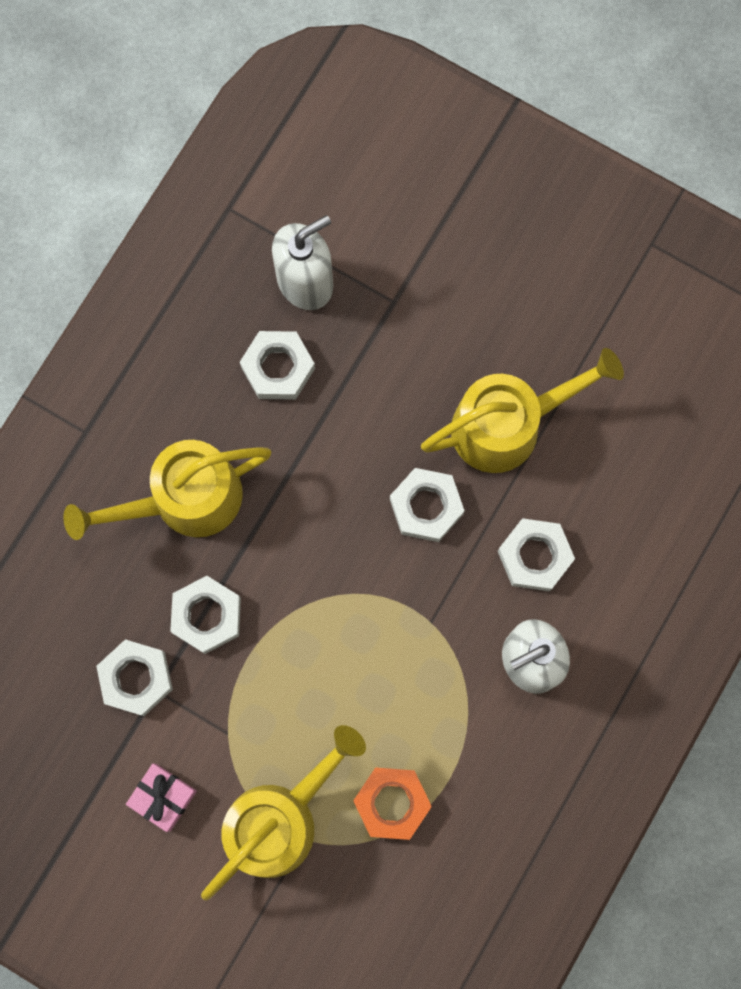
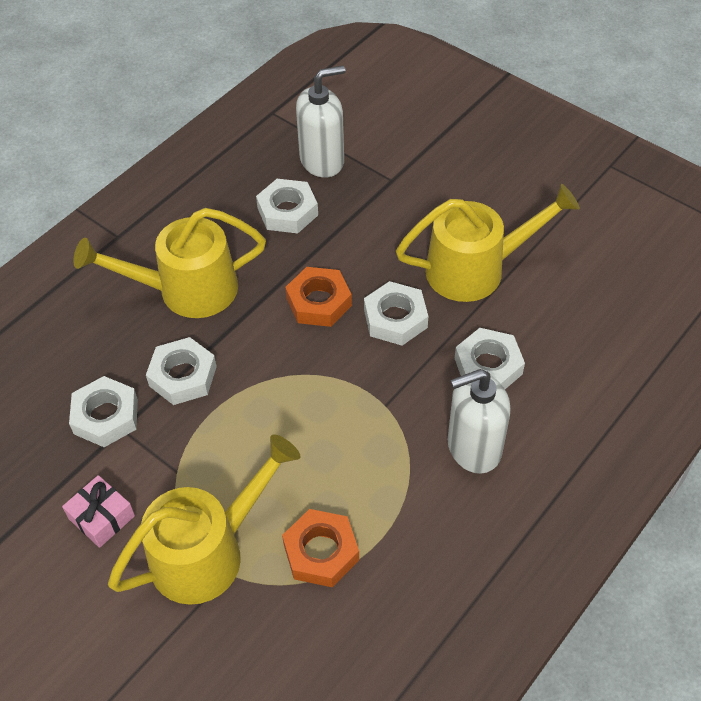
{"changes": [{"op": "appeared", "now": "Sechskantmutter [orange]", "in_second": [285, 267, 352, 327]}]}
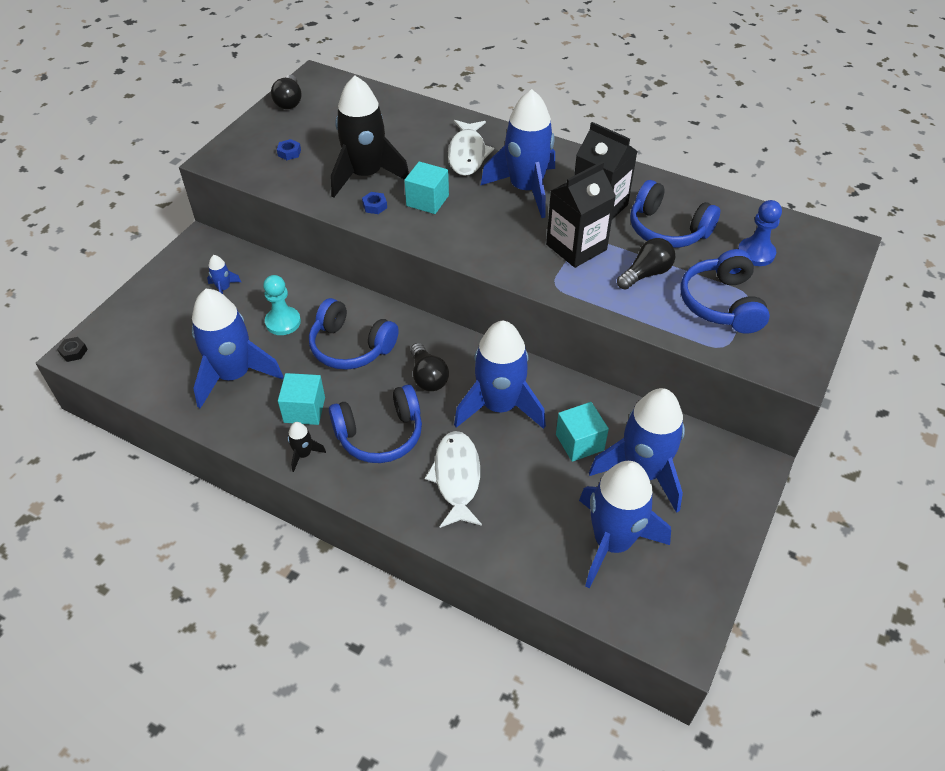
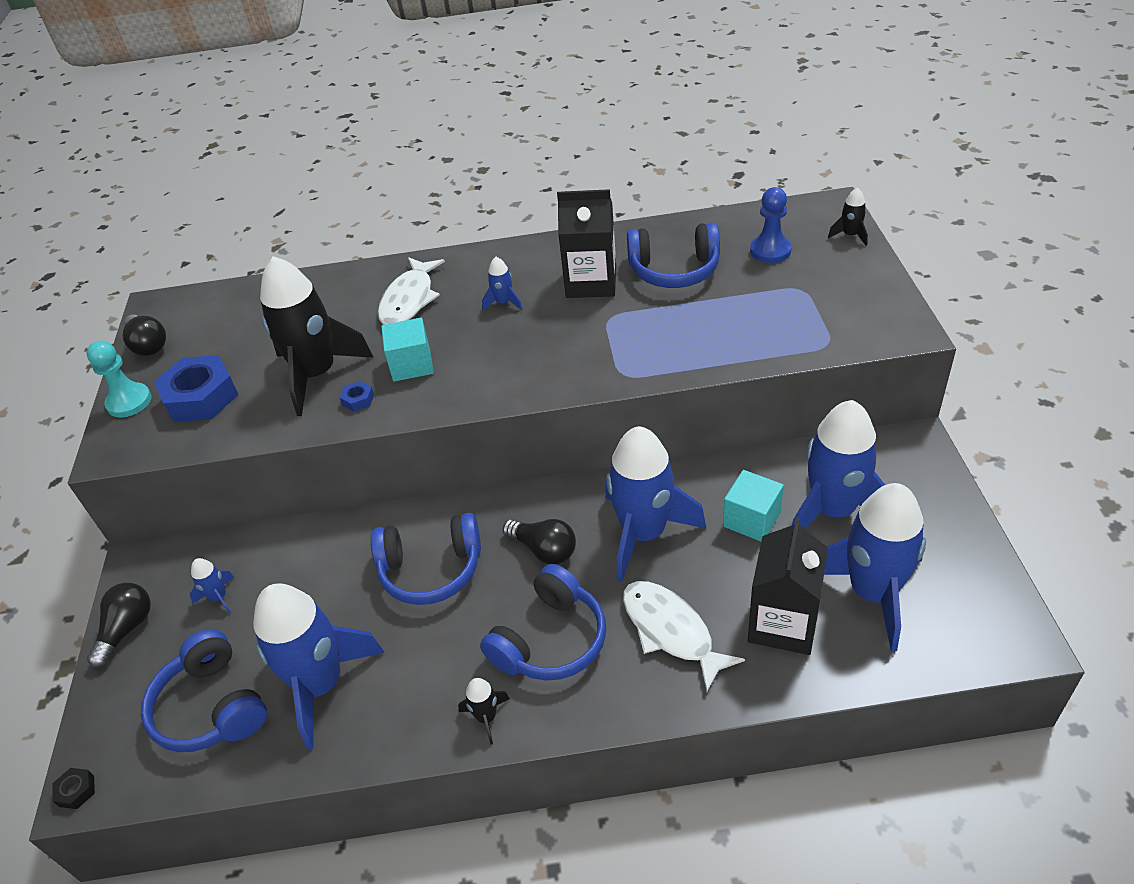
{"changes": [{"op": "missing", "was": "Kubus [türkis]", "in_first": [278, 373, 325, 425]}, {"op": "appeared", "now": "Rakete [schwarz]", "in_second": [828, 188, 868, 246]}, {"op": "relocated", "was": "Bauer [türkis]", "in_first": [263, 275, 301, 335], "in_second": [87, 341, 151, 418]}, {"op": "relocated", "was": "Getränkekarton [schwarz]", "in_first": [546, 161, 616, 268], "in_second": [748, 517, 828, 655]}, {"op": "relocated", "was": "Glühbirne [schwarz]", "in_first": [617, 238, 676, 290], "in_second": [87, 583, 151, 668]}, {"op": "relocated", "was": "Kopfhörer [blau]", "in_first": [680, 249, 770, 334], "in_second": [141, 629, 267, 752]}, {"op": "spun", "was": "Fisch [weiß]", "in_first": [448, 120, 494, 176], "in_second": [378, 257, 445, 325], "clockwise": 45}, {"op": "size", "was": "Sechskantmutter [blau]", "in_first": [277, 139, 301, 160], "in_second": [154, 355, 238, 422], "ratio": 2.38}, {"op": "size", "was": "Rakete [blau]", "in_first": [481, 89, 555, 218], "in_second": [482, 257, 522, 311], "ratio": 0.41}]}
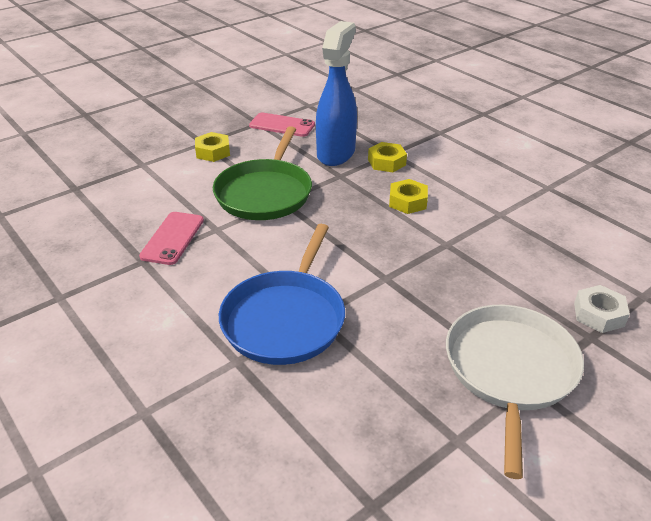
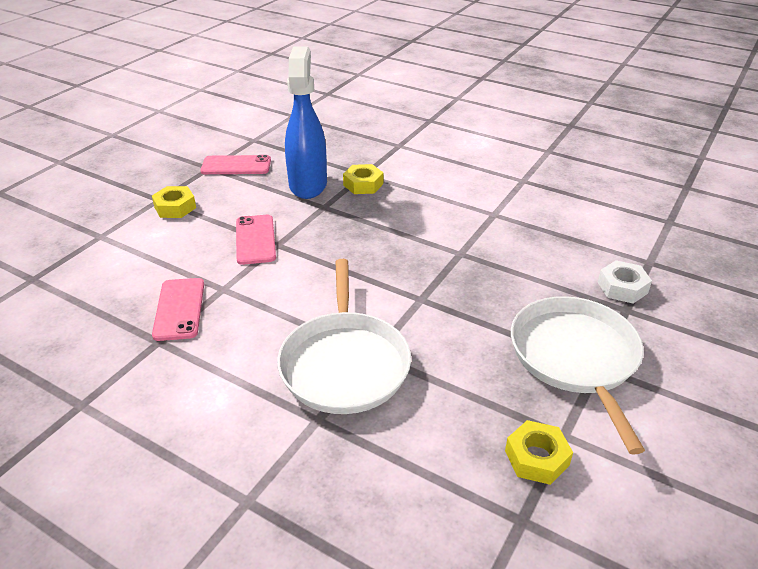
{"changes": [{"op": "relocated", "was": "Sechskantmutter [gelb]", "in_first": [389, 179, 428, 214], "in_second": [505, 420, 573, 485]}, {"op": "exchanged", "was": "Pfanne [grün]", "now": "Handy [rosa]", "in_first": [213, 126, 312, 220], "in_second": [236, 215, 276, 265]}, {"op": "colour", "was": "Pfanne [blau]", "now": "Pfanne [weiß]", "in_first": [219, 224, 345, 365], "in_second": [277, 259, 411, 414]}]}
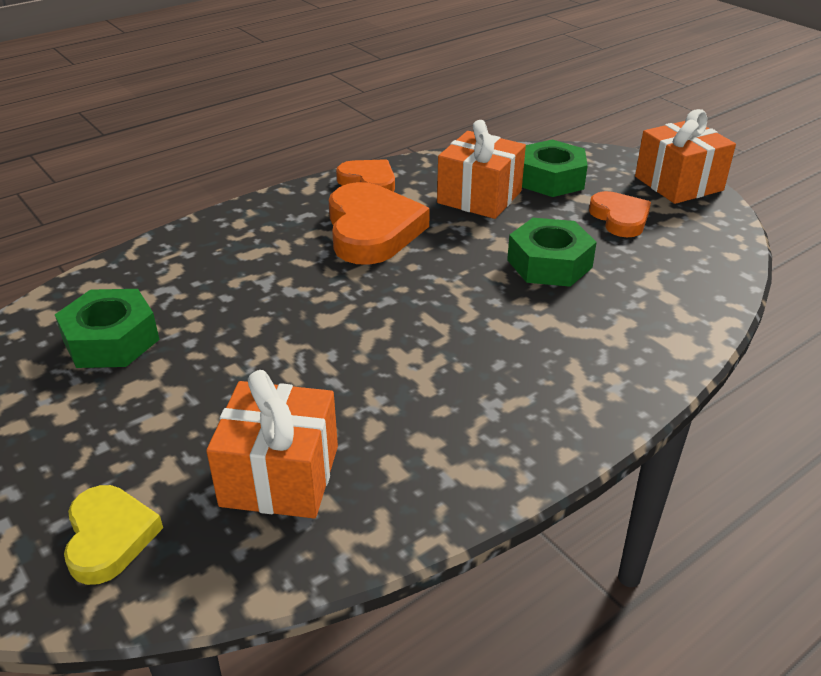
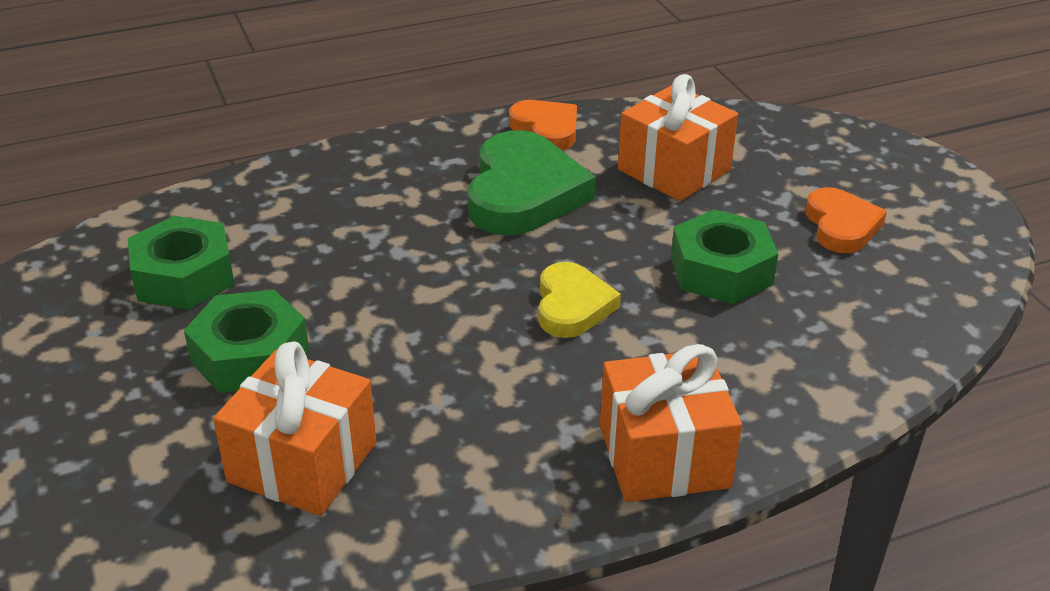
{"changes": [{"op": "relocated", "was": "Herz [gelb]", "in_first": [64, 485, 163, 585], "in_second": [539, 262, 621, 338]}, {"op": "relocated", "was": "Sechskantmutter [grün]", "in_first": [522, 140, 588, 197], "in_second": [184, 290, 309, 393]}, {"op": "relocated", "was": "Geschenk [orange]", "in_first": [635, 109, 736, 204], "in_second": [600, 344, 742, 502]}, {"op": "colour", "was": "Herz [orange]", "now": "Herz [grün]", "in_first": [329, 182, 430, 265], "in_second": [468, 130, 596, 235]}]}
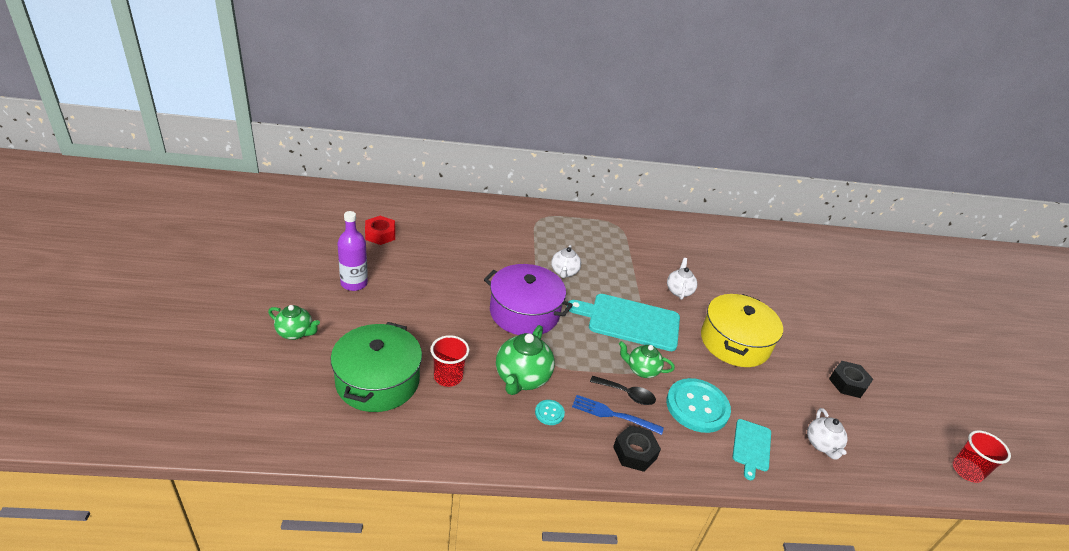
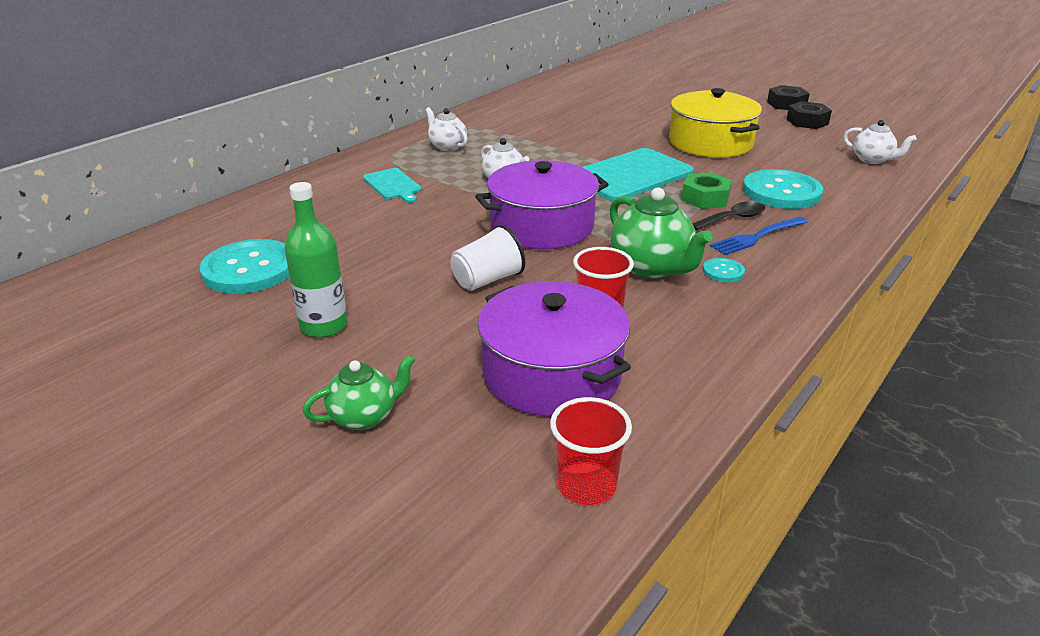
{"changes": [{"op": "appeared", "now": "Becher [weiß]", "in_second": [451, 224, 525, 291]}, {"op": "relocated", "was": "Sechskantmutter [schwarz]", "in_first": [613, 425, 661, 472], "in_second": [767, 85, 810, 110]}, {"op": "relocated", "was": "Teekanne [weiß]", "in_first": [667, 258, 697, 300], "in_second": [426, 107, 468, 151]}, {"op": "relocated", "was": "Schneidebrett [türkis]", "in_first": [732, 419, 771, 480], "in_second": [363, 168, 422, 203]}, {"op": "relocated", "was": "Becher [rot]", "in_first": [953, 430, 1011, 483], "in_second": [550, 397, 632, 505]}, {"op": "exchanged", "was": "Sechskantmutter [rot]", "now": "Knopf [türkis]", "in_first": [365, 216, 395, 245], "in_second": [200, 239, 290, 294]}, {"op": "exchanged", "was": "Teekanne [grün]", "now": "Sechskantmutter [grün]", "in_first": [619, 341, 675, 378], "in_second": [682, 172, 732, 209]}, {"op": "colour", "was": "Kochtopf [grün]", "now": "Kochtopf [lila]", "in_first": [331, 322, 422, 412], "in_second": [477, 281, 631, 417]}, {"op": "colour", "was": "Flasche [lila]", "now": "Flasche [grün]", "in_first": [337, 211, 368, 291], "in_second": [284, 182, 348, 338]}]}
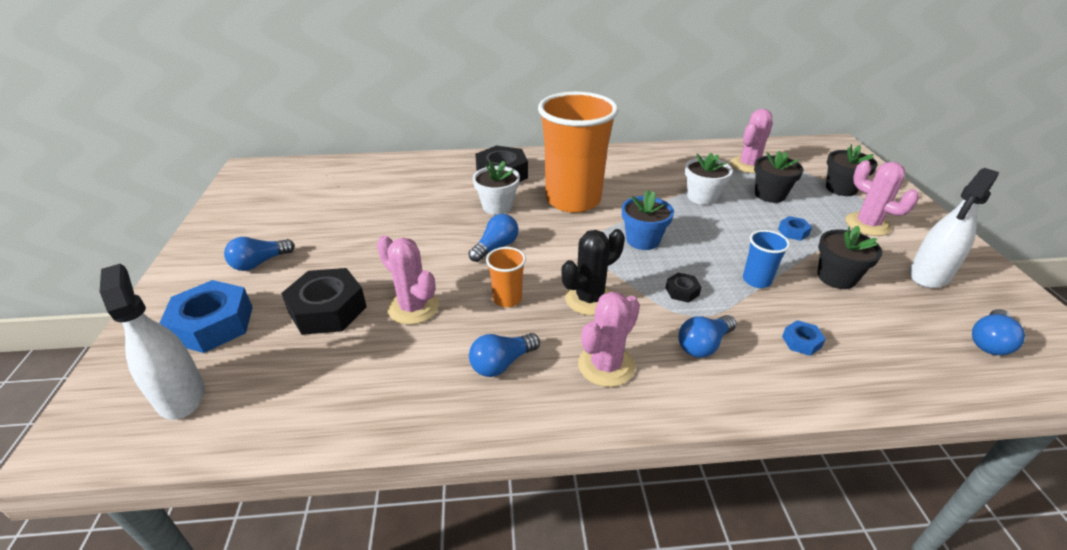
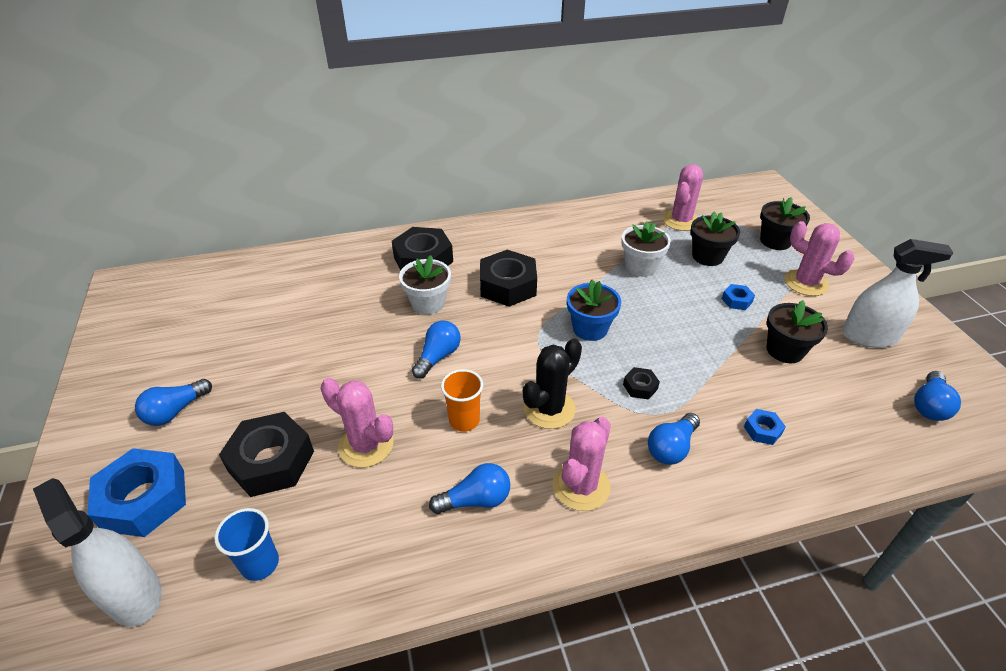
{"changes": [{"op": "relocated", "was": "Becher [blau]", "in_first": [743, 230, 790, 288], "in_second": [214, 508, 279, 581]}, {"op": "exchanged", "was": "Becher [orange]", "now": "Sechskantmutter [schwarz]", "in_first": [538, 92, 618, 213], "in_second": [480, 250, 537, 307]}, {"op": "spun", "was": "Glühbirne [blau]", "in_first": [469, 333, 540, 377], "in_second": [429, 463, 510, 514], "clockwise": -150}, {"op": "spun", "was": "Sprühflasche [weiß]", "in_first": [909, 168, 999, 288], "in_second": [842, 239, 954, 348], "clockwise": -120}]}
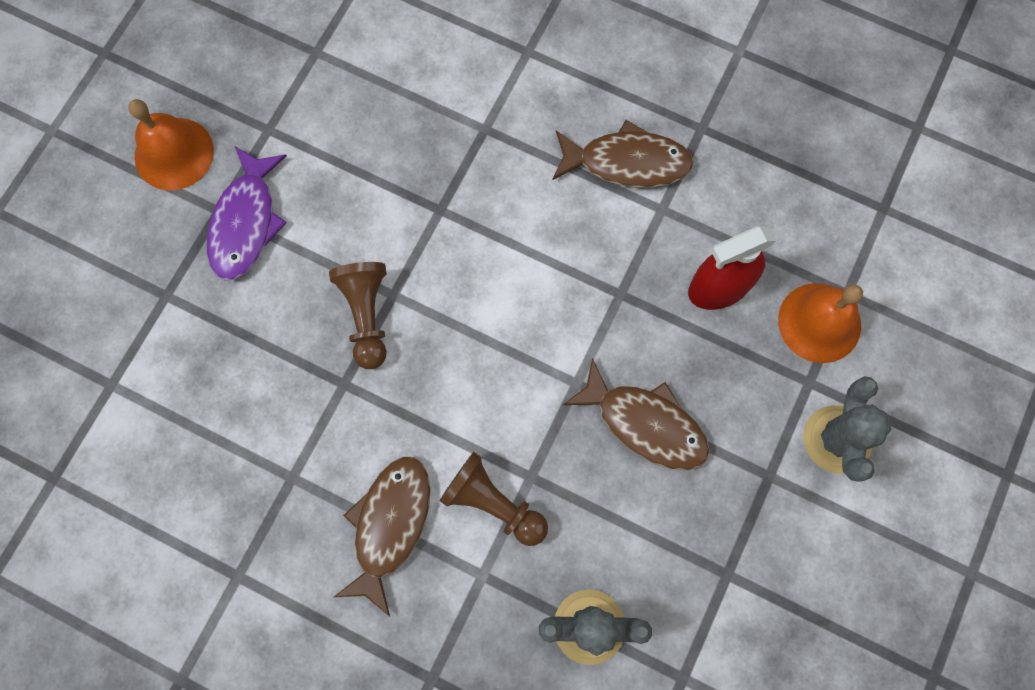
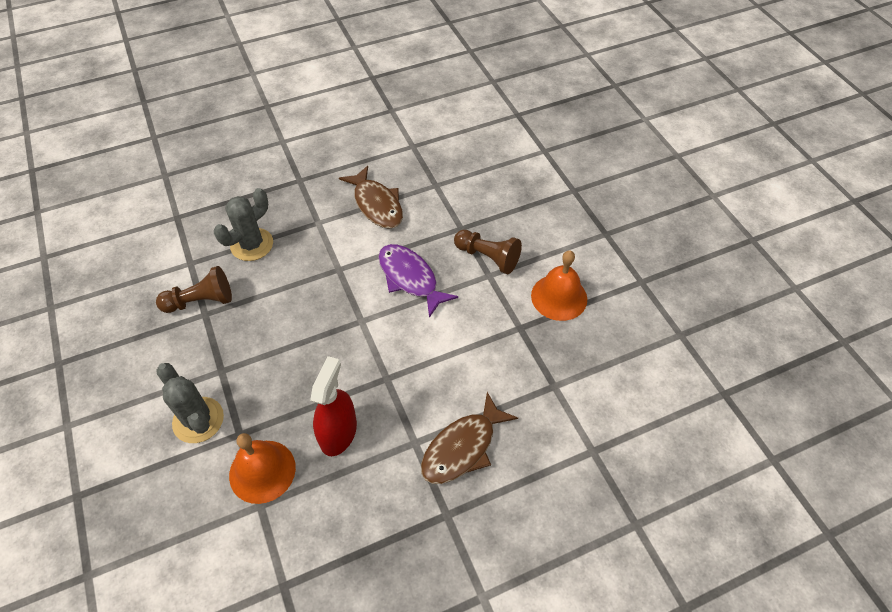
{"changes": [{"op": "missing", "was": "Fisch [braun]", "in_first": [563, 358, 710, 470]}, {"op": "relocated", "was": "Glocke [orange]", "in_first": [128, 99, 214, 191], "in_second": [531, 250, 587, 321]}, {"op": "relocated", "was": "Fisch [lila]", "in_first": [207, 147, 287, 281], "in_second": [378, 244, 458, 318]}, {"op": "relocated", "was": "Bauer [braun]", "in_first": [440, 452, 548, 546], "in_second": [156, 266, 232, 313]}]}
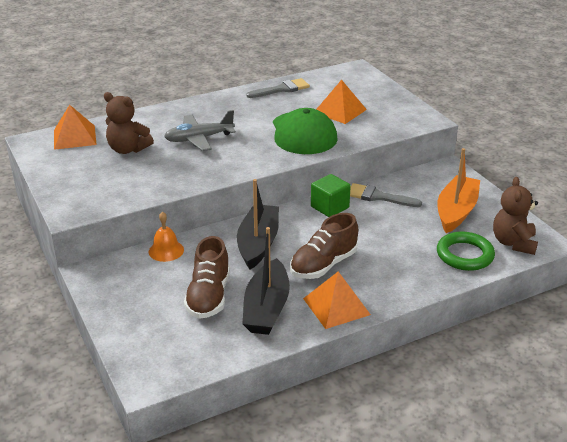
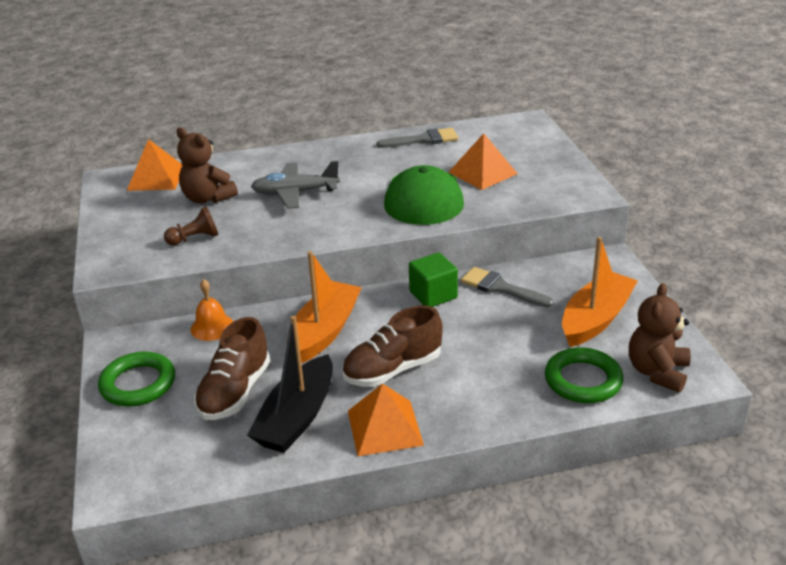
{"changes": [{"op": "appeared", "now": "Ring [grün]", "in_second": [98, 352, 175, 407]}, {"op": "appeared", "now": "Bauer [braun]", "in_second": [164, 206, 218, 245]}, {"op": "colour", "was": "Boot [schwarz]", "now": "Boot [orange]", "in_first": [237, 179, 279, 270], "in_second": [287, 251, 362, 363]}]}
